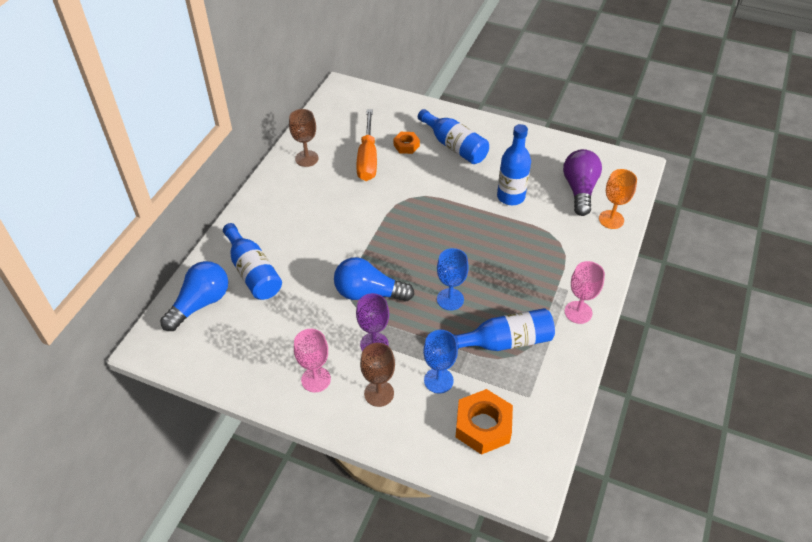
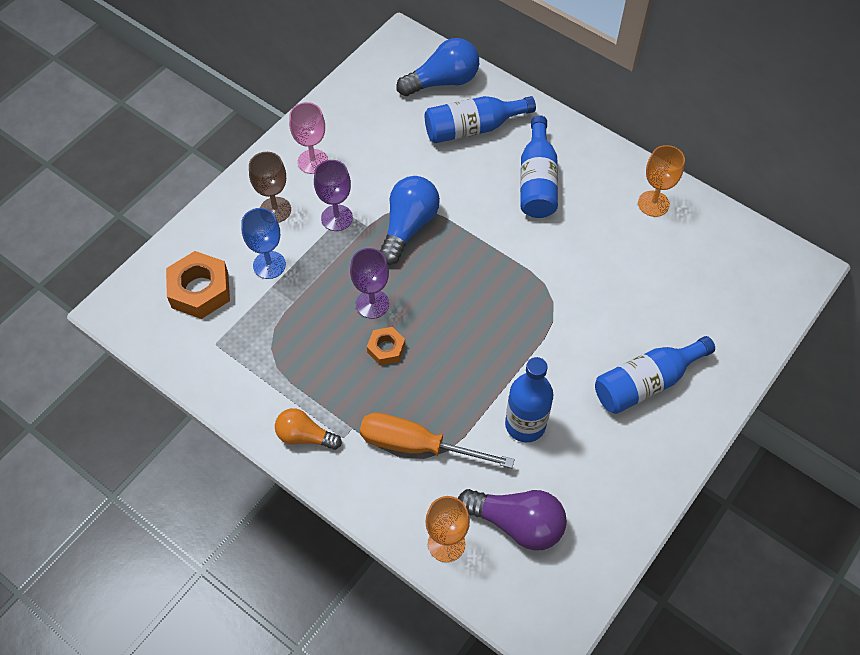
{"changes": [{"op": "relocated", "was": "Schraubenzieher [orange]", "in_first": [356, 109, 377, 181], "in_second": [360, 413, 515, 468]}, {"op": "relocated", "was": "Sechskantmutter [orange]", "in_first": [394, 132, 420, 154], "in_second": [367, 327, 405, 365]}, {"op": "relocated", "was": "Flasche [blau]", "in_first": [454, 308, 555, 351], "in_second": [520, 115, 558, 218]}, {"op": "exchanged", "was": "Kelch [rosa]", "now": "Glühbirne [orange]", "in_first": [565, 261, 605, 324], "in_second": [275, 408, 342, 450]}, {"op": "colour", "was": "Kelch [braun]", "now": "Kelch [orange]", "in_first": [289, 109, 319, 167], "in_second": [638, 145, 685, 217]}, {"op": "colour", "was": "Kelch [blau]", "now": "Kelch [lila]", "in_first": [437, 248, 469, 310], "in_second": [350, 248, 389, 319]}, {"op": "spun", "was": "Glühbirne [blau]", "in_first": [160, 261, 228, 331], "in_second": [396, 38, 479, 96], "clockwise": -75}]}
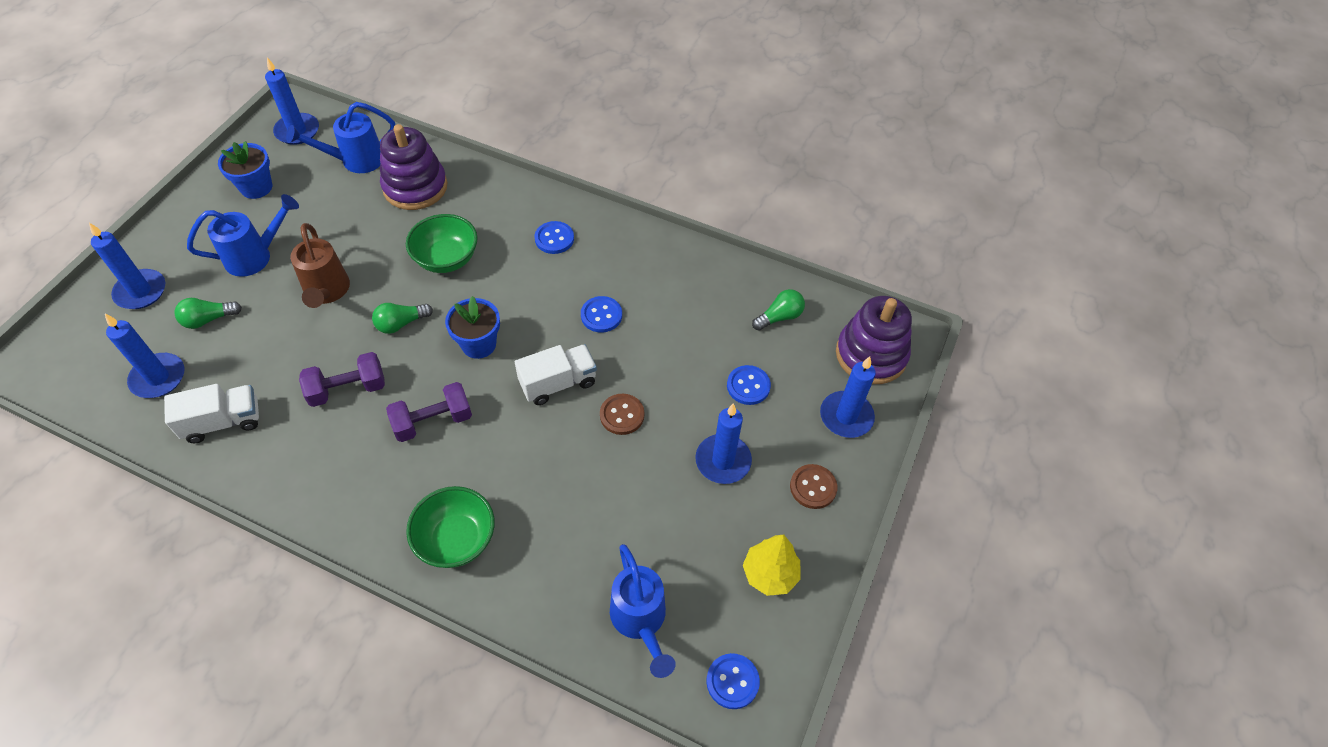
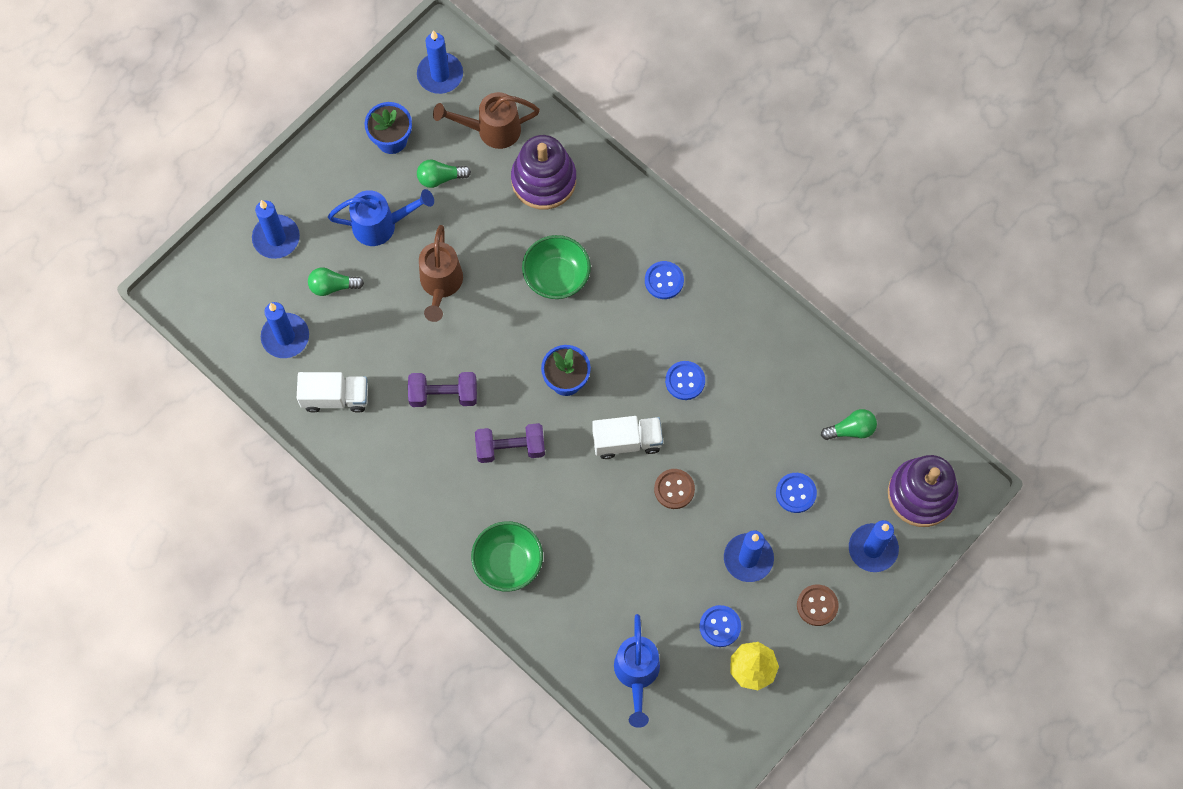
{"changes": [{"op": "relocated", "was": "Glühbirne [grün]", "in_first": [372, 303, 433, 334], "in_second": [417, 159, 471, 188]}, {"op": "relocated", "was": "Knopf [blau]", "in_first": [706, 653, 760, 709], "in_second": [699, 605, 741, 647]}, {"op": "colour", "was": "Gießkanne [blau]", "now": "Gießkanne [braun]", "in_first": [286, 102, 395, 173], "in_second": [433, 92, 540, 149]}]}
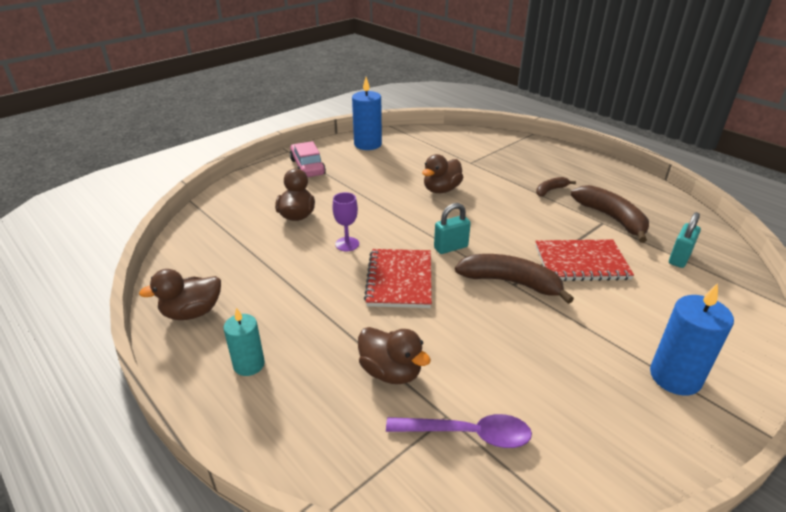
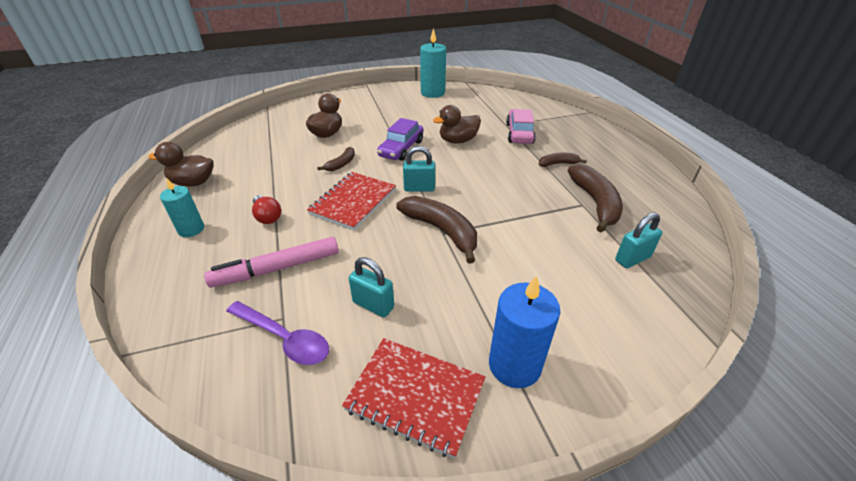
{"changes": [{"op": "appeared", "now": "Glühbirne [rot]", "in_second": [252, 195, 281, 224]}, {"op": "appeared", "now": "Vorhängeschloss [türkis]", "in_second": [349, 257, 394, 317]}, {"op": "appeared", "now": "Auto [lila]", "in_second": [377, 118, 423, 161]}, {"op": "relocated", "was": "Auto [rosa]", "in_first": [290, 141, 326, 177], "in_second": [506, 109, 536, 144]}, {"op": "relocated", "was": "Notizbuch [rot]", "in_first": [535, 239, 634, 281], "in_second": [342, 338, 485, 459]}, {"op": "exchanged", "was": "Kelch [lila]", "now": "Banane [braun]", "in_first": [332, 192, 359, 251], "in_second": [317, 147, 355, 171]}, {"op": "exchanged", "was": "Ente [braun]", "now": "Filzstift [rosa]", "in_first": [358, 327, 431, 384], "in_second": [204, 237, 339, 287]}, {"op": "colour", "was": "Kerze [blau]", "now": "Kerze [türkis]", "in_first": [352, 77, 382, 150], "in_second": [420, 28, 446, 98]}]}
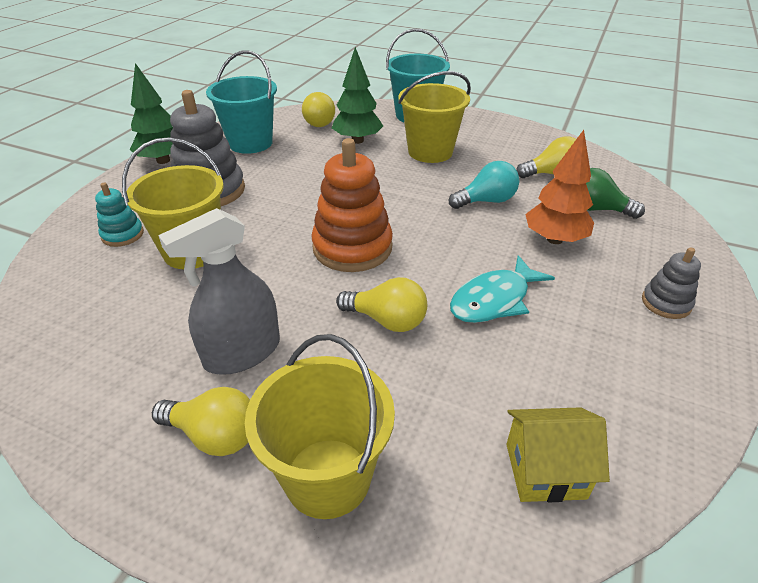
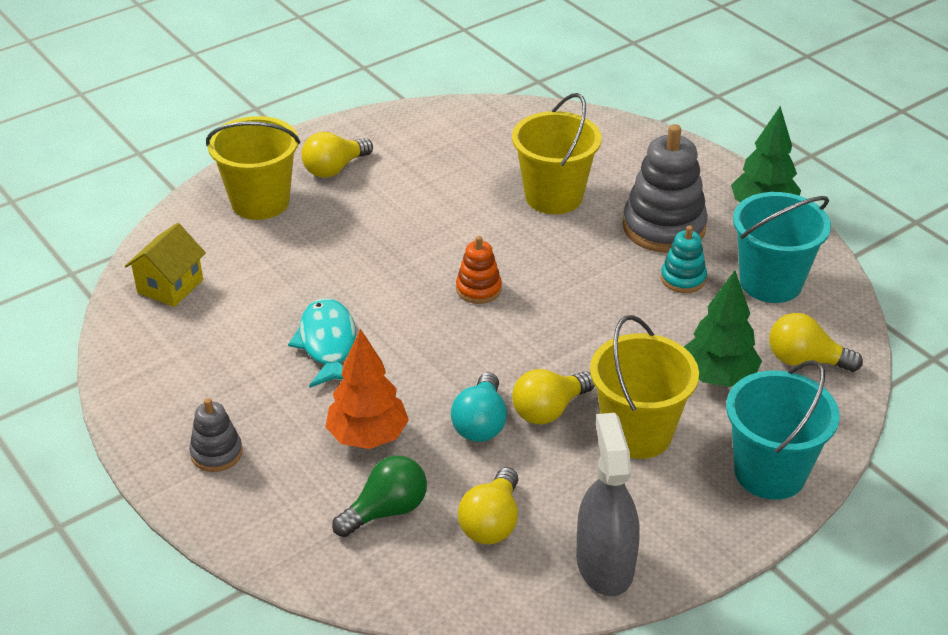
{"changes": [{"op": "relocated", "was": "Stapelspielzeug [türkis]", "in_first": [95, 183, 144, 247], "in_second": [661, 225, 707, 293]}, {"op": "relocated", "was": "Sprühflasche [grau]", "in_first": [158, 208, 280, 375], "in_second": [576, 413, 640, 596]}, {"op": "relocated", "was": "Glühbirne [gelb]", "in_first": [336, 277, 427, 332], "in_second": [512, 369, 595, 425]}, {"op": "size", "was": "Stapelspielzeug [orange]", "in_first": [311, 138, 393, 272], "in_second": [456, 236, 502, 304], "ratio": 0.52}]}
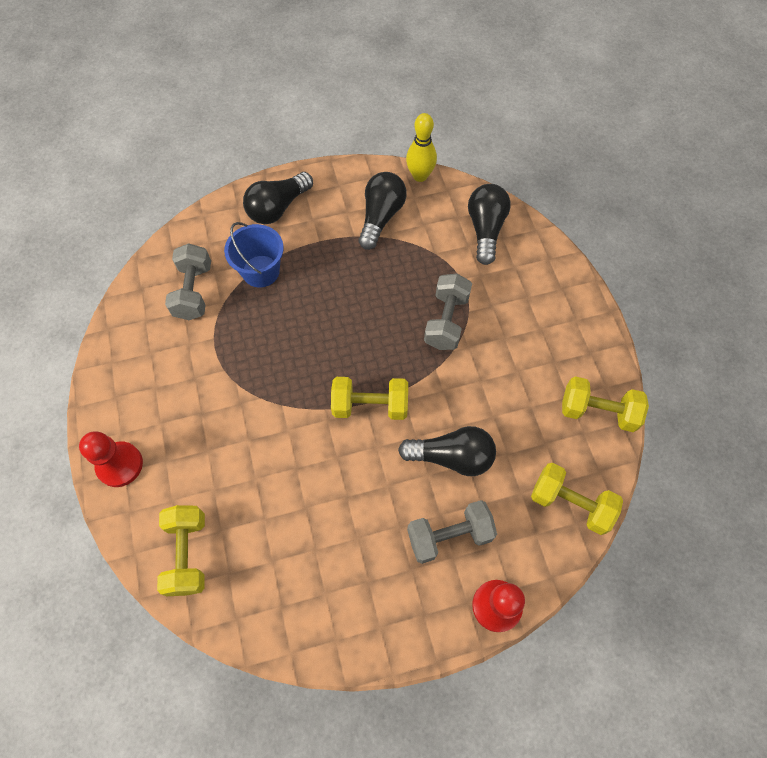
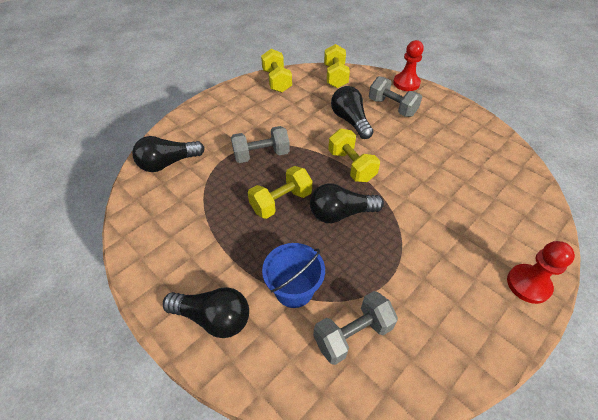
{"changes": [{"op": "missing", "was": "Bowlingkegel [gelb]", "in_first": [406, 113, 437, 182]}, {"op": "relocated", "was": "Hantel [gelb]", "in_first": [157, 505, 205, 596], "in_second": [248, 166, 312, 219]}, {"op": "relocated", "was": "Glühbirne [schwarz]", "in_first": [358, 172, 407, 250], "in_second": [310, 183, 384, 223]}]}
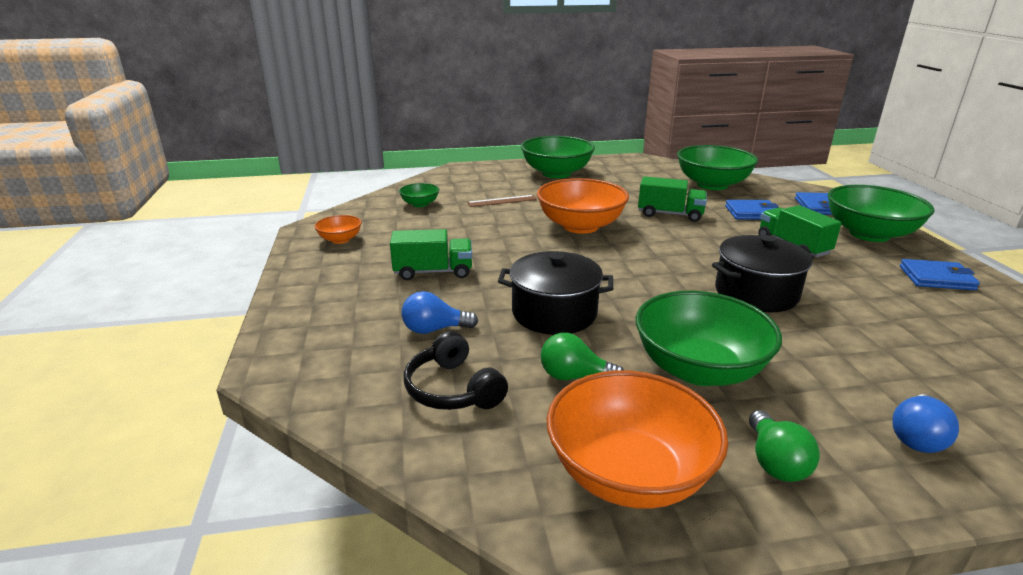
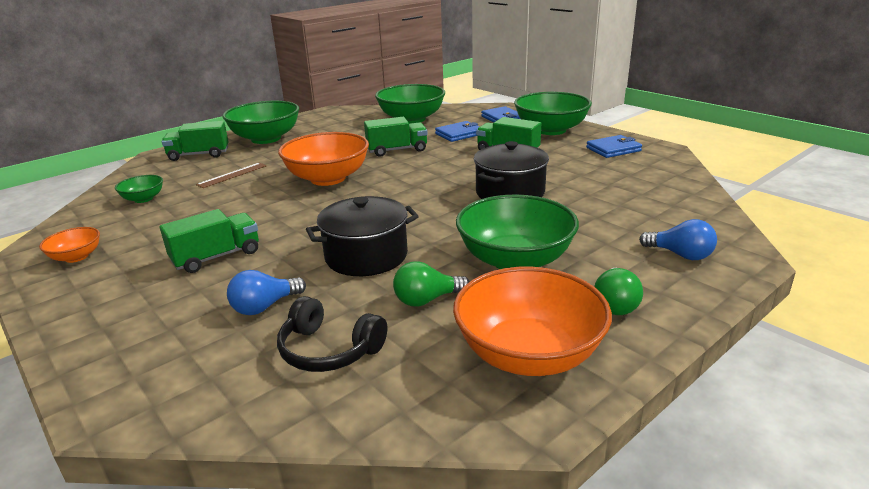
{"changes": [{"op": "appeared", "now": "Lastwagen [grün]", "in_second": [162, 121, 229, 161]}, {"op": "spun", "was": "Glühbirne [grün]", "in_first": [749, 410, 820, 482], "in_second": [594, 268, 643, 315], "clockwise": 45}, {"op": "spun", "was": "Glühbirne [blau]", "in_first": [892, 394, 959, 453], "in_second": [639, 219, 717, 260], "clockwise": -60}]}
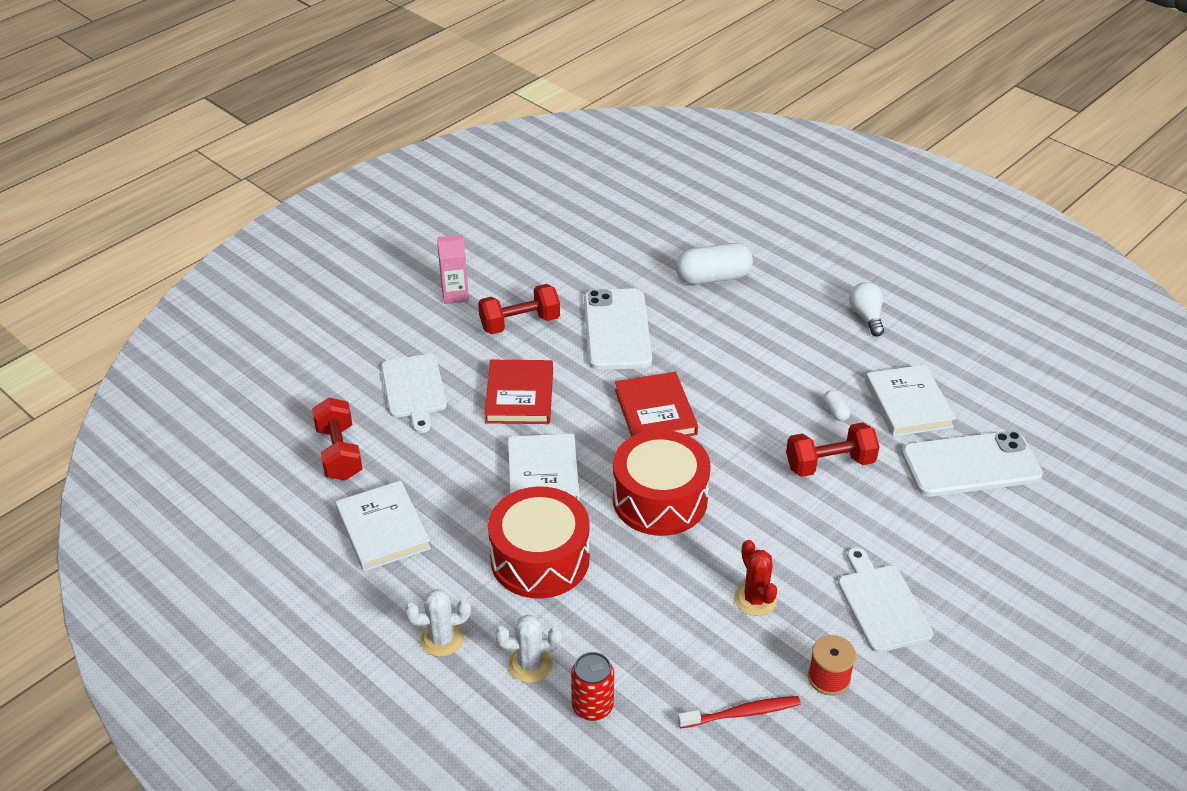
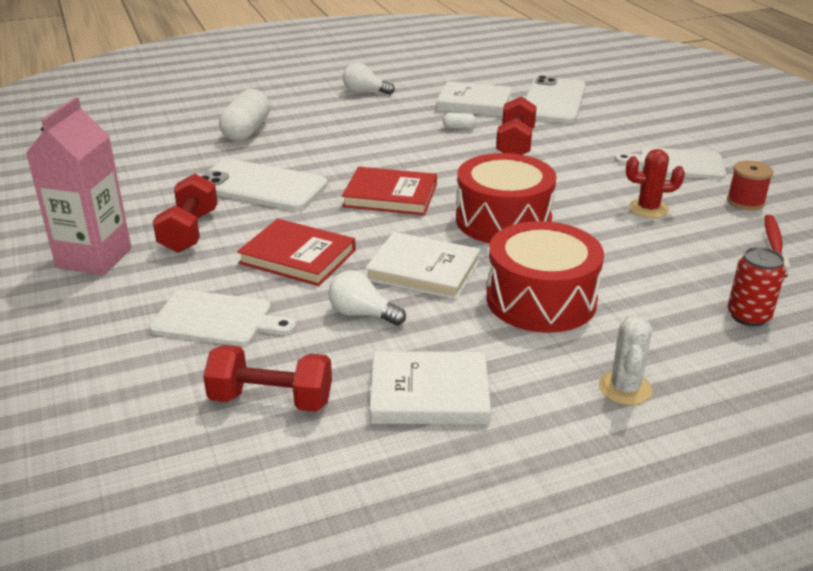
{"changes": [{"op": "missing", "was": "Kaktus [weiß]", "in_first": [495, 615, 562, 683]}, {"op": "appeared", "now": "Glühbirne [weiß]", "in_second": [328, 270, 406, 325]}, {"op": "size", "was": "Getränkekarton [rosa]", "in_first": [437, 235, 469, 304], "in_second": [26, 97, 131, 275], "ratio": 1.73}]}
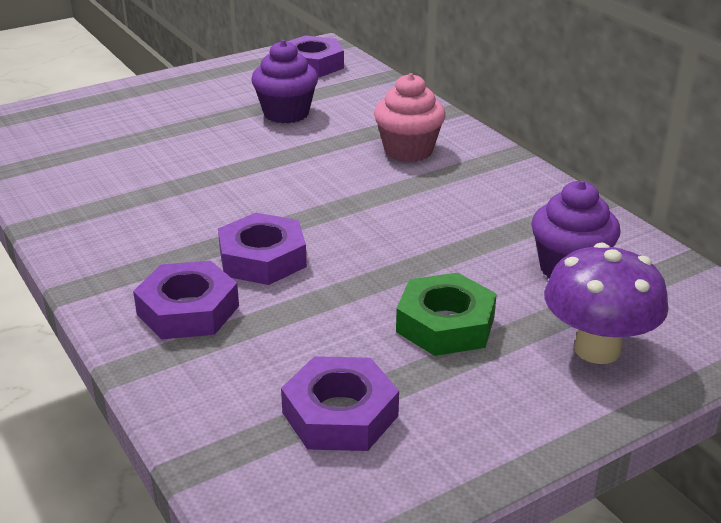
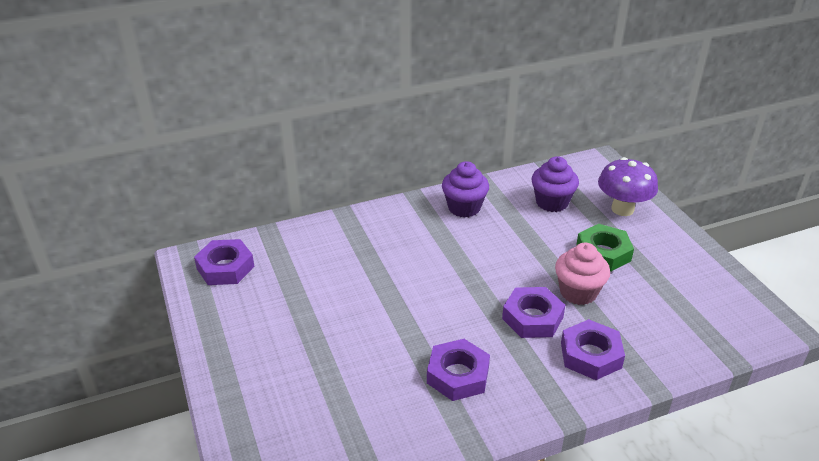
{"changes": [{"op": "relocated", "was": "Muffin [lila]", "in_first": [251, 40, 318, 123], "in_second": [442, 161, 489, 218]}, {"op": "relocated", "was": "Sechskantmutter [lila]", "in_first": [281, 356, 399, 451], "in_second": [427, 339, 490, 401]}, {"op": "relocated", "was": "Muffin [rosa]", "in_first": [374, 73, 446, 162], "in_second": [555, 243, 610, 305]}]}
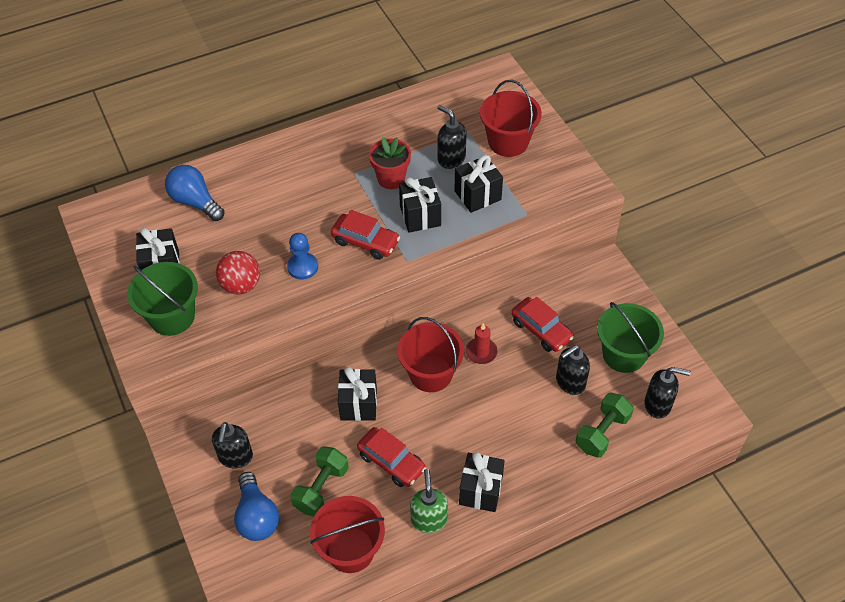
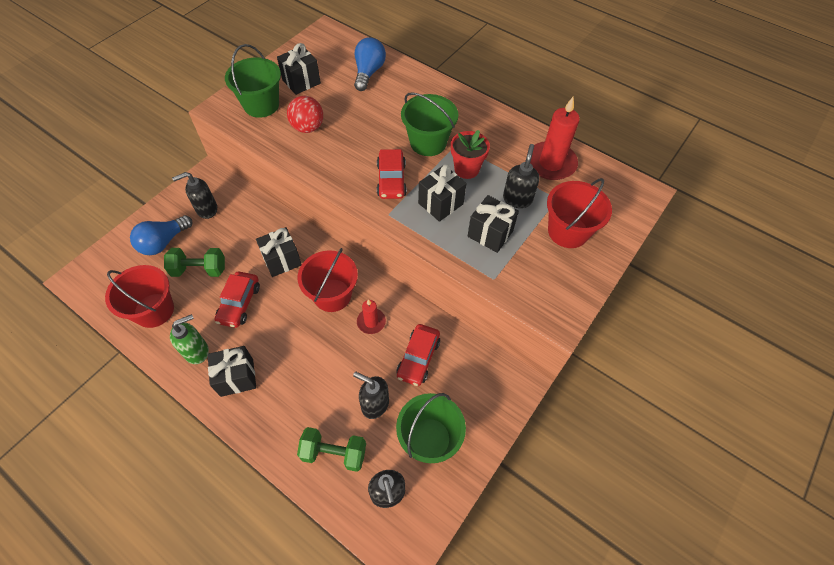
{"changes": [{"op": "missing", "was": "Bauer [blau]", "in_first": [287, 233, 318, 280]}, {"op": "appeared", "now": "Eimer [grün]", "in_second": [401, 92, 458, 156]}, {"op": "appeared", "now": "Kerze [rot]", "in_second": [530, 97, 580, 180]}]}
